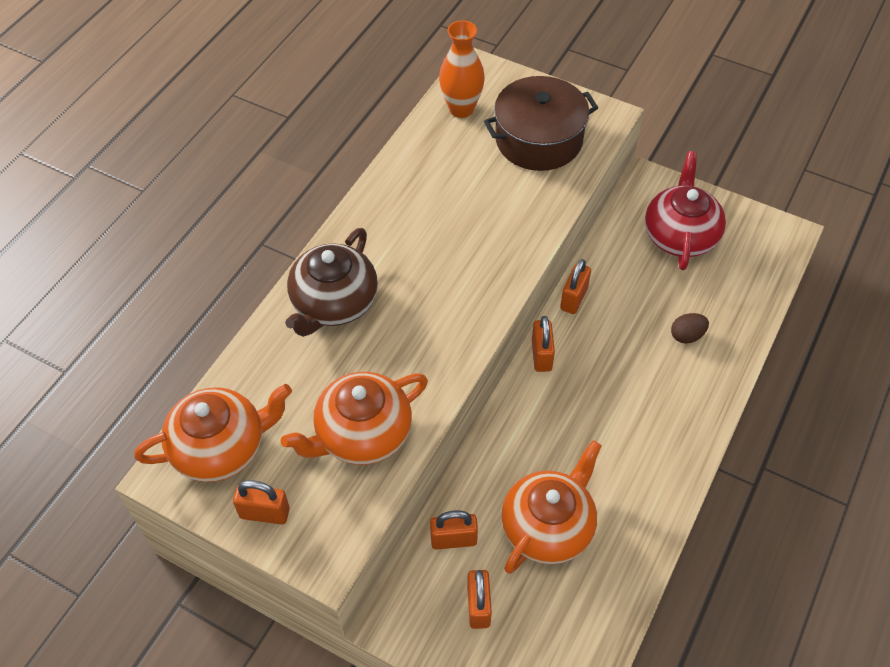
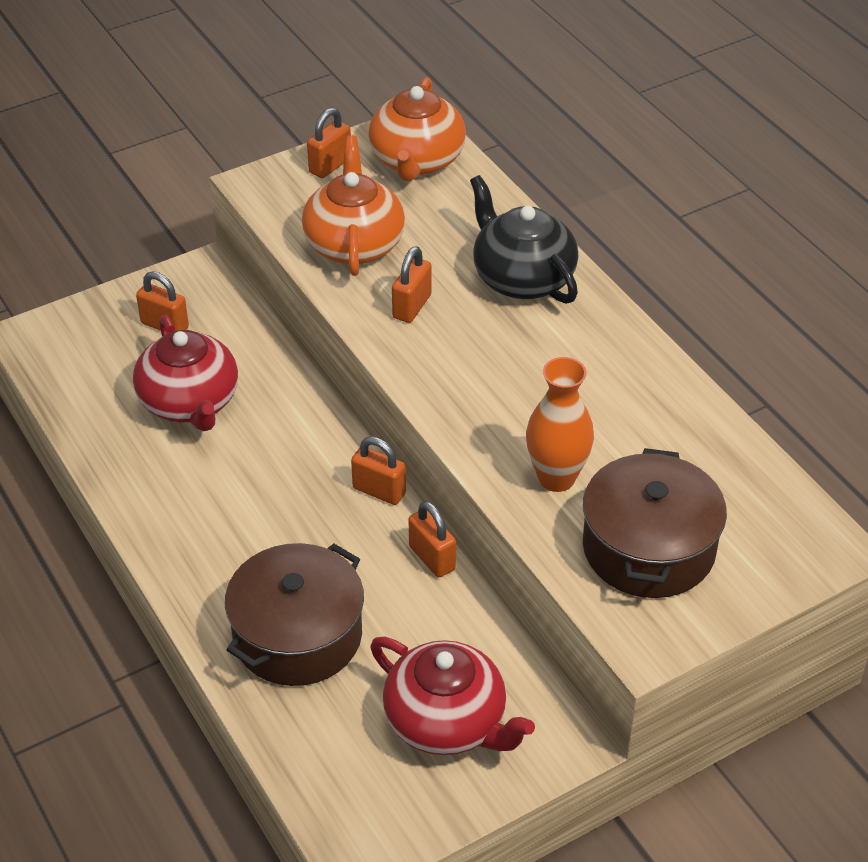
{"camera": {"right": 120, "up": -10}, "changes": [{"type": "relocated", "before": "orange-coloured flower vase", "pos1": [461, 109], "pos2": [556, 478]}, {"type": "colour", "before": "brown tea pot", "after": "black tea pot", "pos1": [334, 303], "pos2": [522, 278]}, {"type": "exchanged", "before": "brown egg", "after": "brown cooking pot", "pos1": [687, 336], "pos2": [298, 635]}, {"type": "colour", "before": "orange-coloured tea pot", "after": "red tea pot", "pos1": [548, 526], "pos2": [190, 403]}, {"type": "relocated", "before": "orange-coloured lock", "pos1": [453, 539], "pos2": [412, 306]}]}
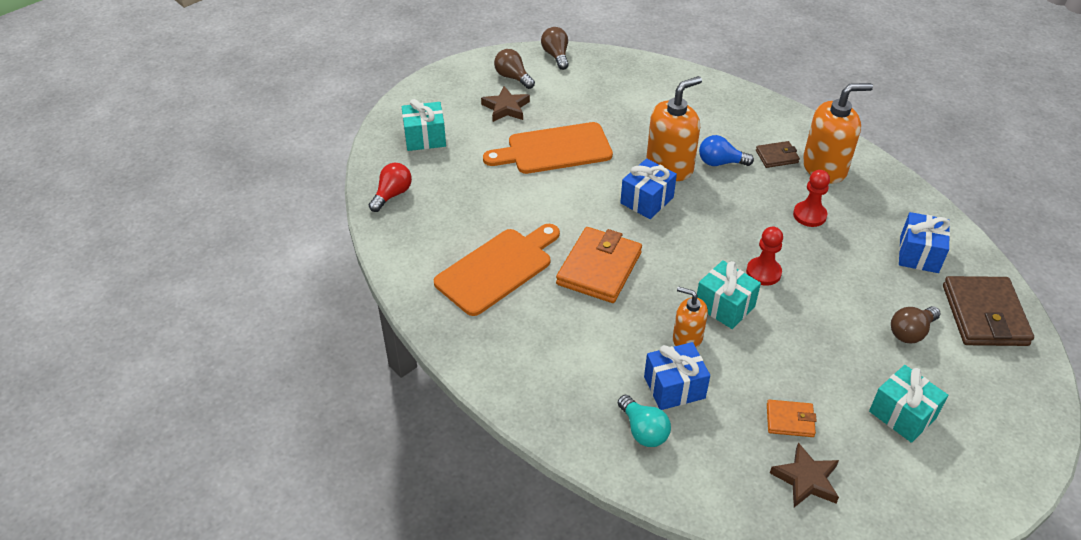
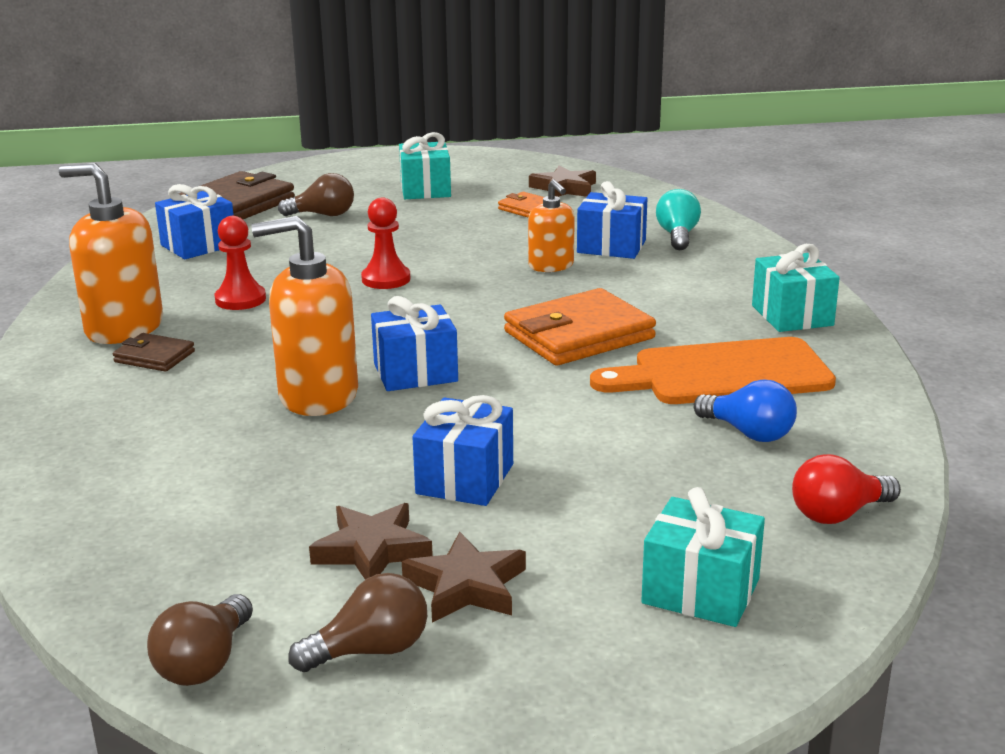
{"camera": {"right": -145, "up": -20}, "changes": [{"type": "spun", "before": "brown lightbulb", "pos1": [513, 77], "pos2": [370, 650], "turn": -105}, {"type": "exchanged", "before": "orange-coloured cutting board", "after": "blue gift", "pos1": [554, 150], "pos2": [465, 479]}, {"type": "relocated", "before": "blue lightbulb", "pos1": [720, 163], "pos2": [748, 433]}, {"type": "relocated", "before": "turquoise gift", "pos1": [724, 306], "pos2": [792, 315]}, {"type": "appeared", "after": "brown star shape", "pos2": [372, 550]}]}
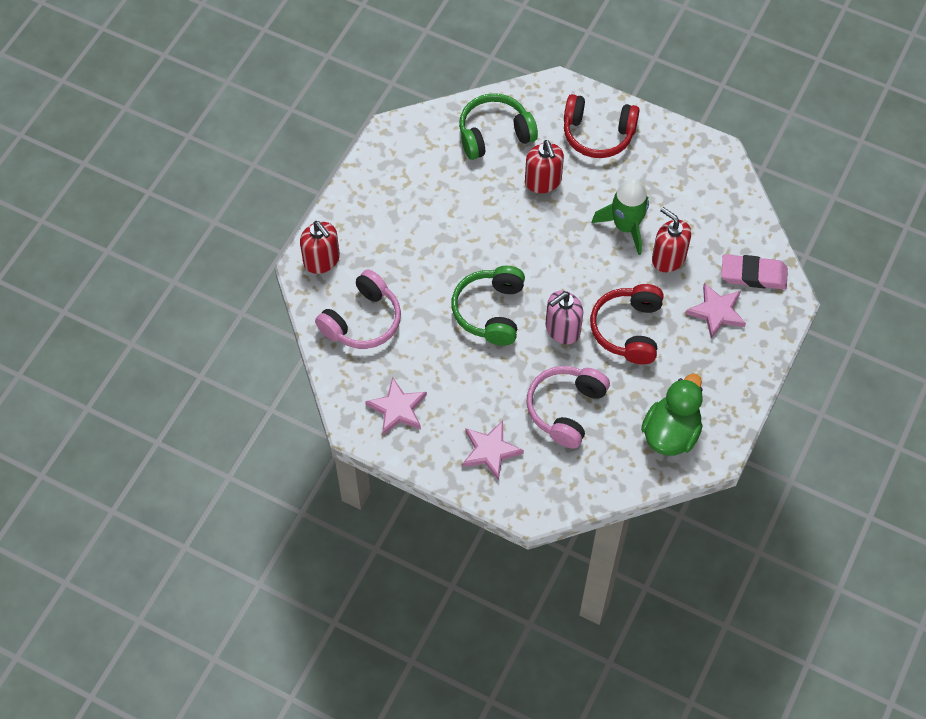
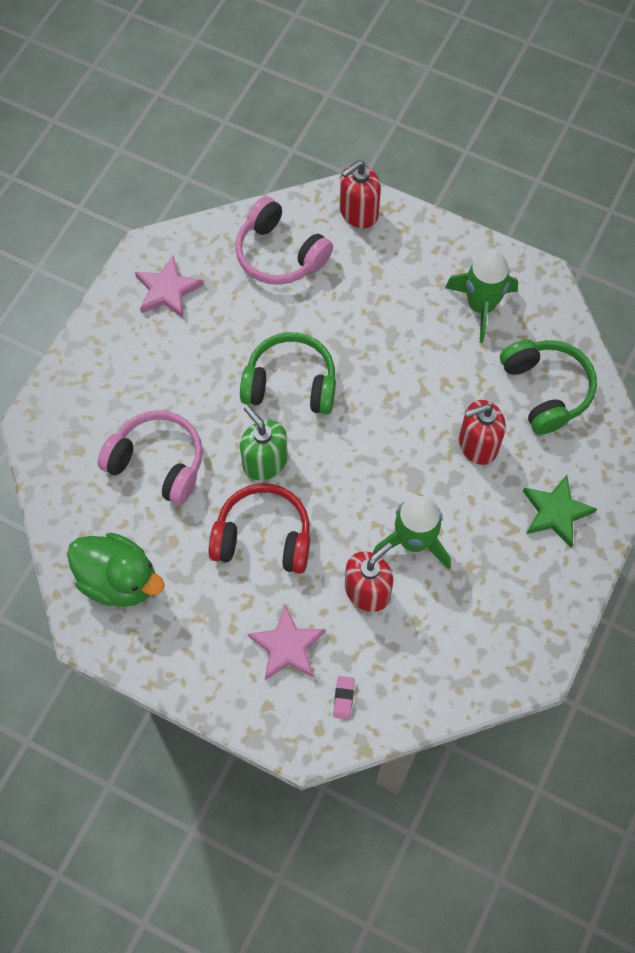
{"camera": {"right": 90, "up": 5}, "changes": [{"type": "exchanged", "before": "red headphones", "after": "emerald star shape", "pos1": [598, 134], "pos2": [555, 512]}, {"type": "size", "before": "rose-pink pencil eraser", "pos1": [753, 274], "pos2": [343, 698], "scale": 0.46}, {"type": "colour", "before": "rose-pink soap pump", "after": "emerald soap pump", "pos1": [562, 329], "pos2": [265, 462]}, {"type": "missing", "before": "rose-pink star shape", "pos1": [490, 451]}, {"type": "appeared", "after": "emerald spaceship", "pos2": [481, 306]}]}
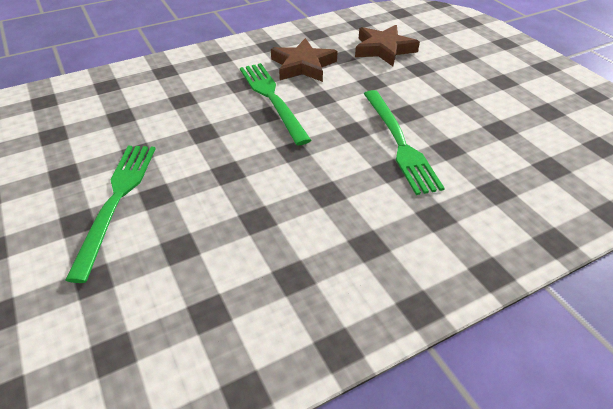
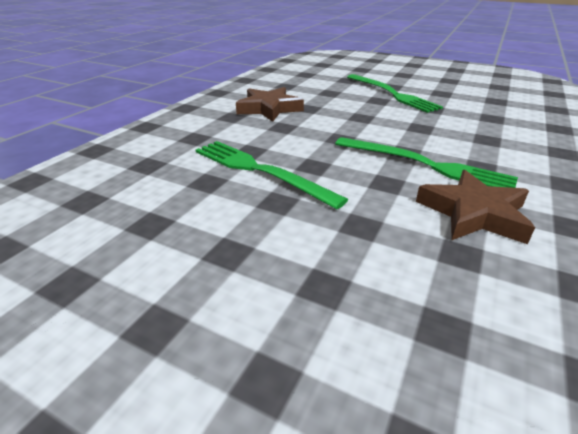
{"camera": {"right": 145, "up": -10}, "changes": [{"type": "relocated", "before": "brown star shape", "pos1": [384, 49], "pos2": [269, 109]}]}
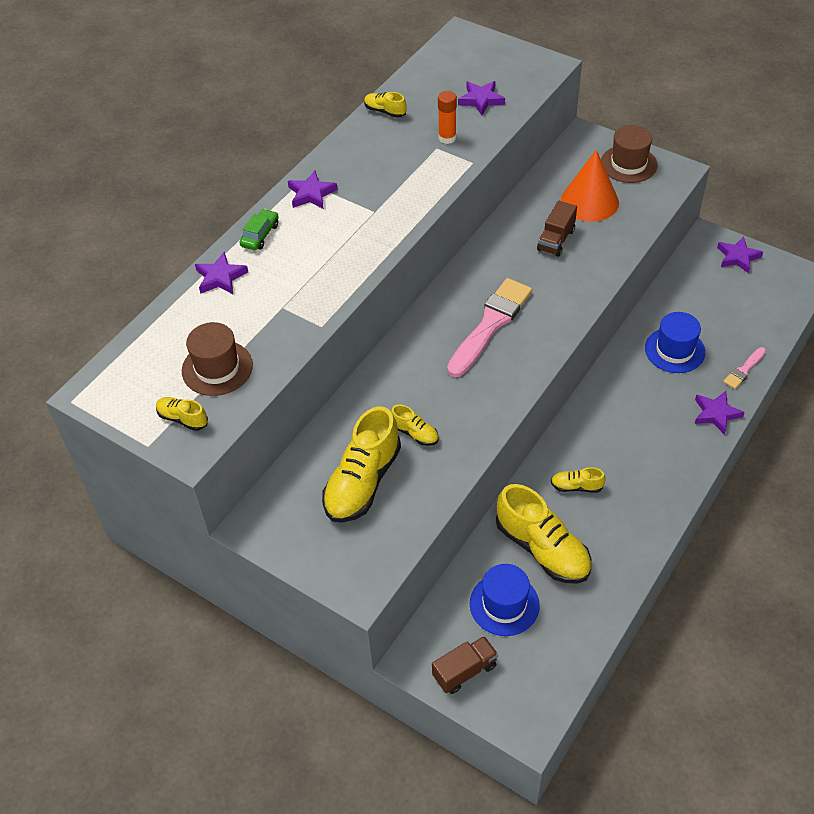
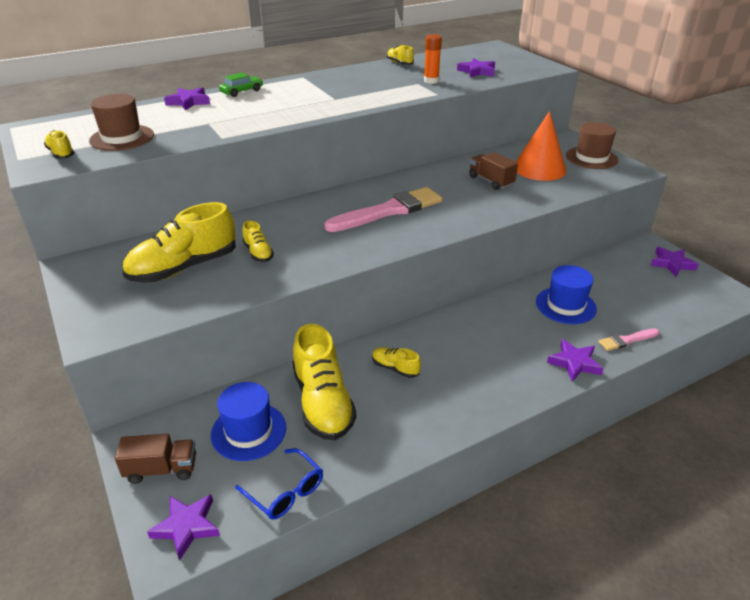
{"camera": {"right": 25, "up": -15}, "changes": [{"type": "relocated", "before": "royal purple star shape", "pos1": [311, 194], "pos2": [187, 526]}, {"type": "spun", "before": "brown toy truck", "pos1": [556, 240], "pos2": [491, 181], "turn": 90}, {"type": "appeared", "after": "blue spectacles", "pos2": [286, 492]}]}
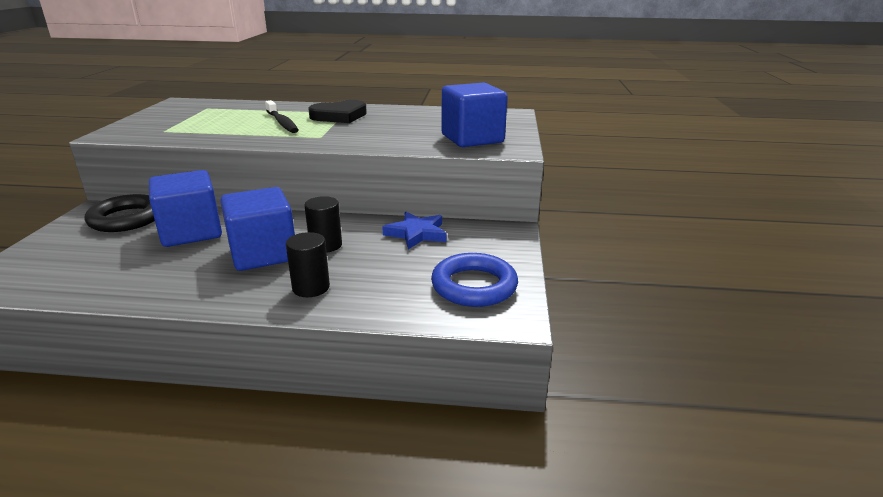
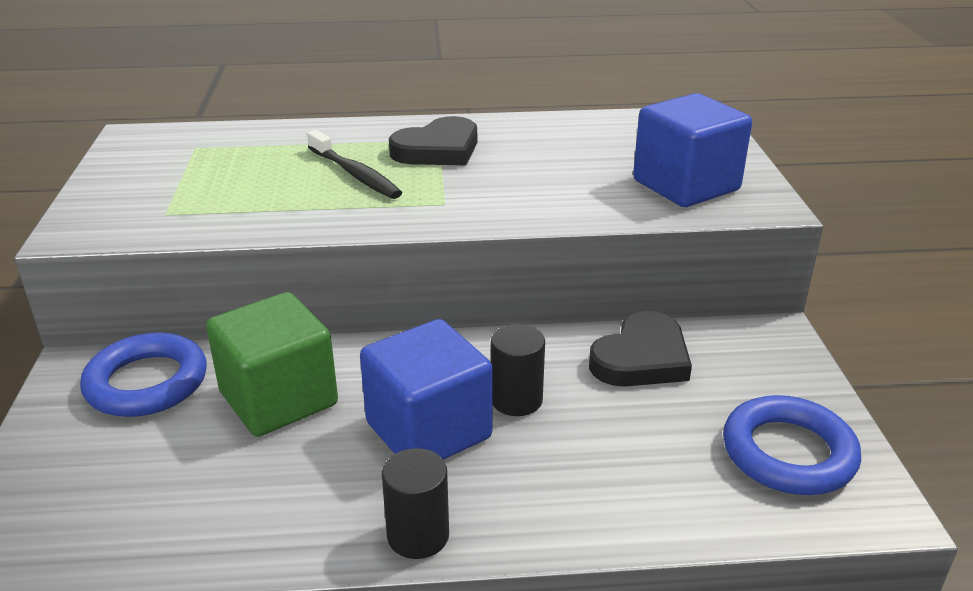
{"camera": {"right": -10, "up": 5}, "changes": [{"type": "colour", "before": "blue solid cube", "after": "emerald solid cube", "pos1": [191, 232], "pos2": [278, 399]}, {"type": "colour", "before": "black hoop", "after": "blue hoop", "pos1": [126, 219], "pos2": [147, 382]}, {"type": "exchanged", "before": "blue star shape", "after": "black love heart", "pos1": [416, 233], "pos2": [641, 358]}, {"type": "relocated", "before": "black cylinder", "pos1": [311, 287], "pos2": [418, 535]}]}
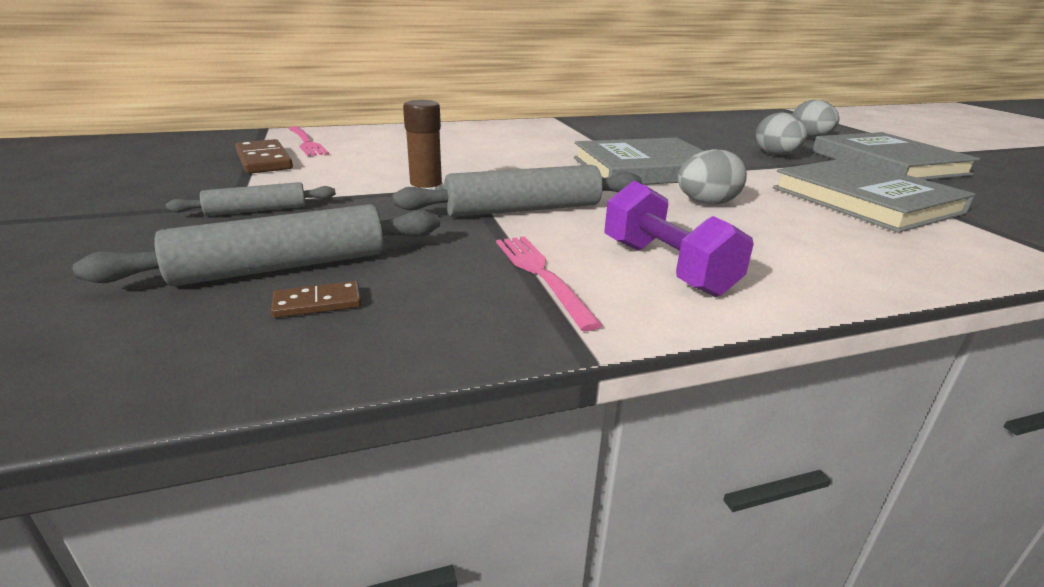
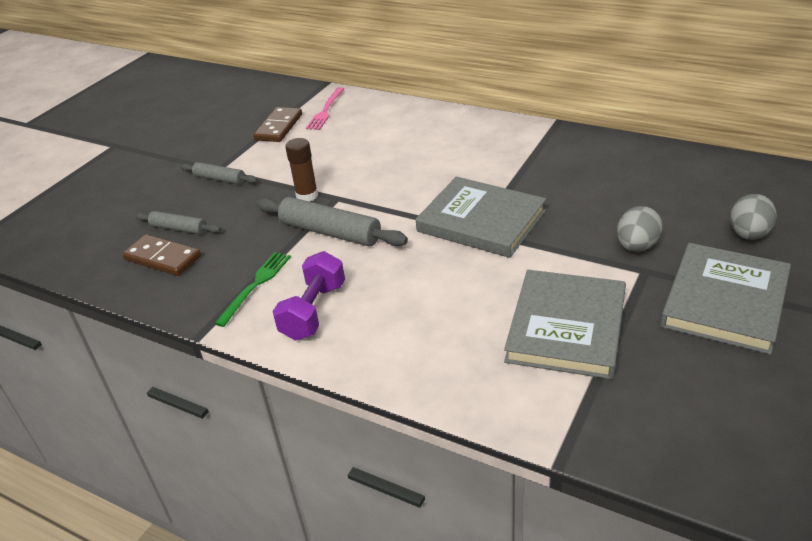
{"camera": {"right": 50, "up": 10}, "changes": [{"type": "missing", "before": "grey egg", "pos1": [706, 203]}, {"type": "size", "before": "grey rolling pin", "pos1": [282, 266], "pos2": [179, 229], "scale": 0.58}, {"type": "colour", "before": "rose-pink table fork", "after": "emerald table fork", "pos1": [541, 275], "pos2": [255, 286]}, {"type": "size", "before": "brown domino piece", "pos1": [317, 303], "pos2": [163, 258], "scale": 1.82}]}
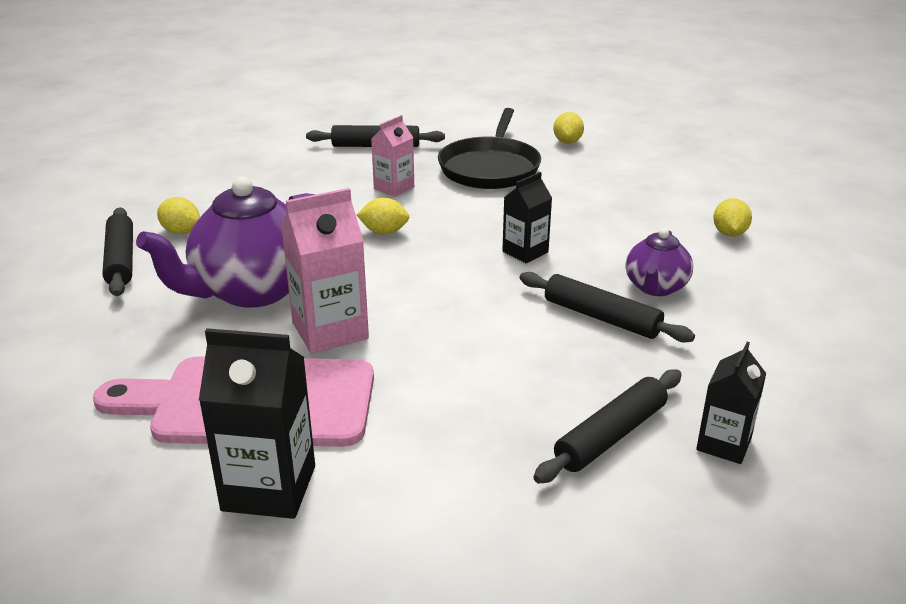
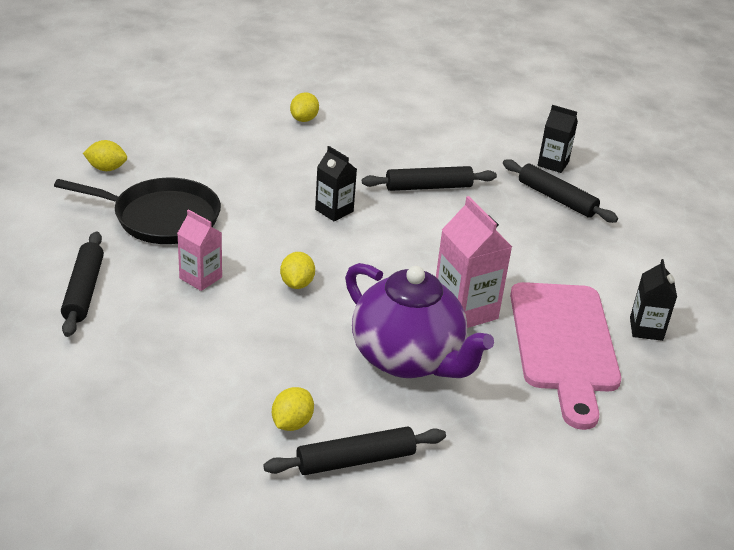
{"camera": {"right": -95, "up": 5}, "changes": [{"type": "spun", "before": "golden toy lemon", "pos1": [729, 233], "pos2": [304, 119], "turn": -75}, {"type": "missing", "before": "royal purple tea pot", "pos1": [655, 287]}, {"type": "spun", "before": "black rolling pin", "pos1": [601, 317], "pos2": [428, 187], "turn": 45}, {"type": "size", "before": "black milk carton", "pos1": [269, 488], "pos2": [646, 329], "scale": 0.63}]}
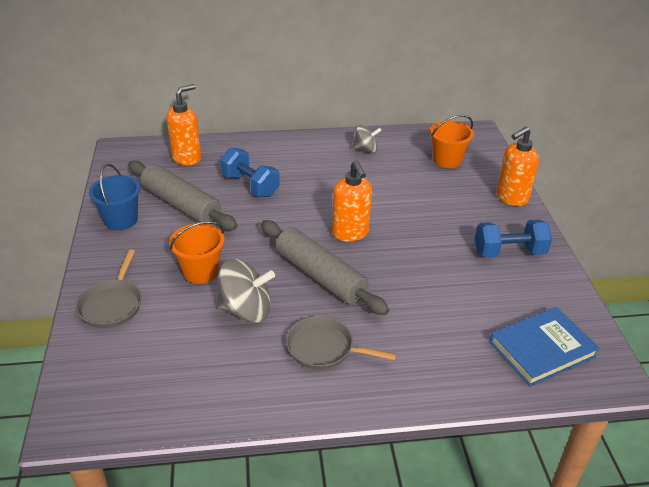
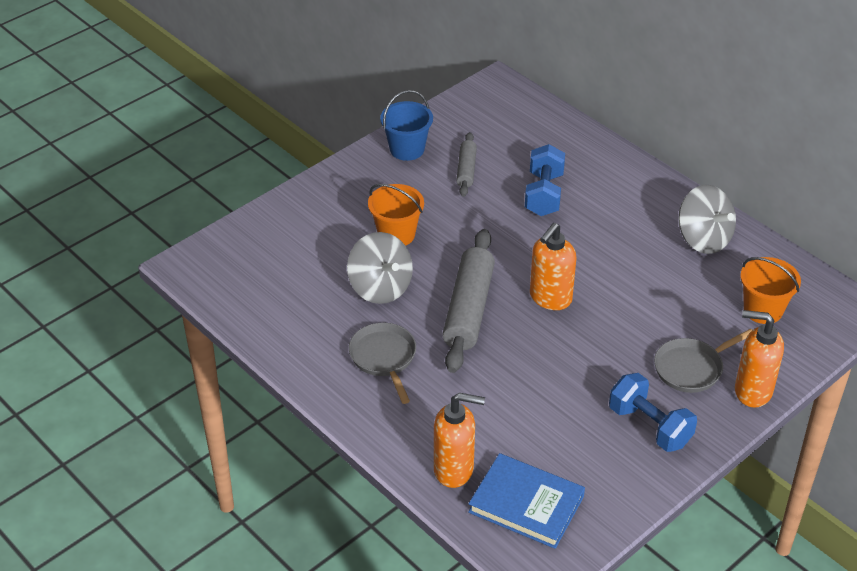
{"camera": {"right": 55, "up": 5}, "changes": [{"type": "relocated", "before": "orange-coloured soap pump", "pos1": [187, 158], "pos2": [454, 470]}, {"type": "size", "before": "grey spinning top", "pos1": [365, 149], "pos2": [703, 239], "scale": 1.59}, {"type": "size", "before": "grey rolling pin", "pos1": [181, 204], "pos2": [466, 170], "scale": 0.54}, {"type": "relocated", "before": "grey pan", "pos1": [112, 304], "pos2": [692, 368]}]}
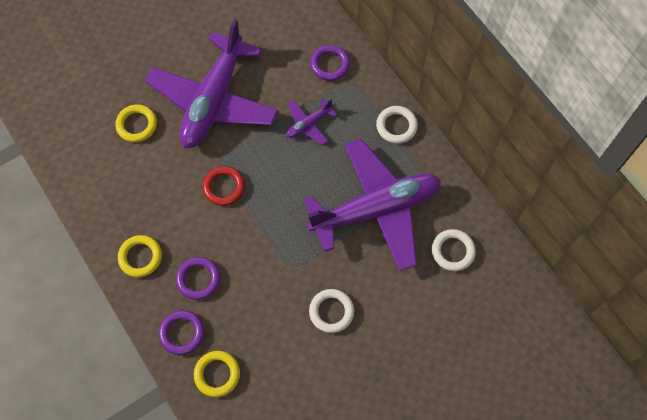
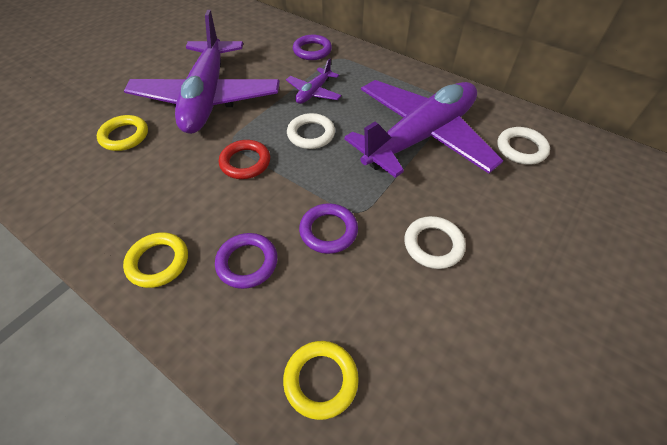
{"camera": {"right": -20, "up": -15}, "changes": [{"type": "relocated", "before": "pure white hoop", "pos1": [396, 126], "pos2": [311, 134]}, {"type": "relocated", "before": "royal purple hoop", "pos1": [182, 333], "pos2": [328, 231]}]}
